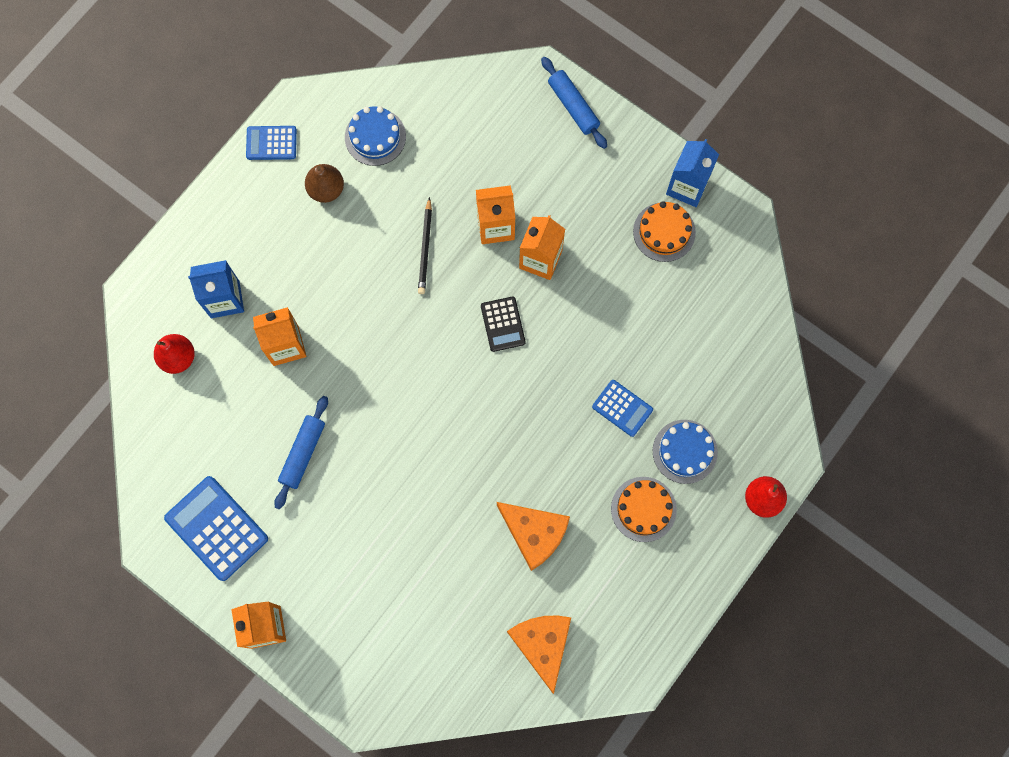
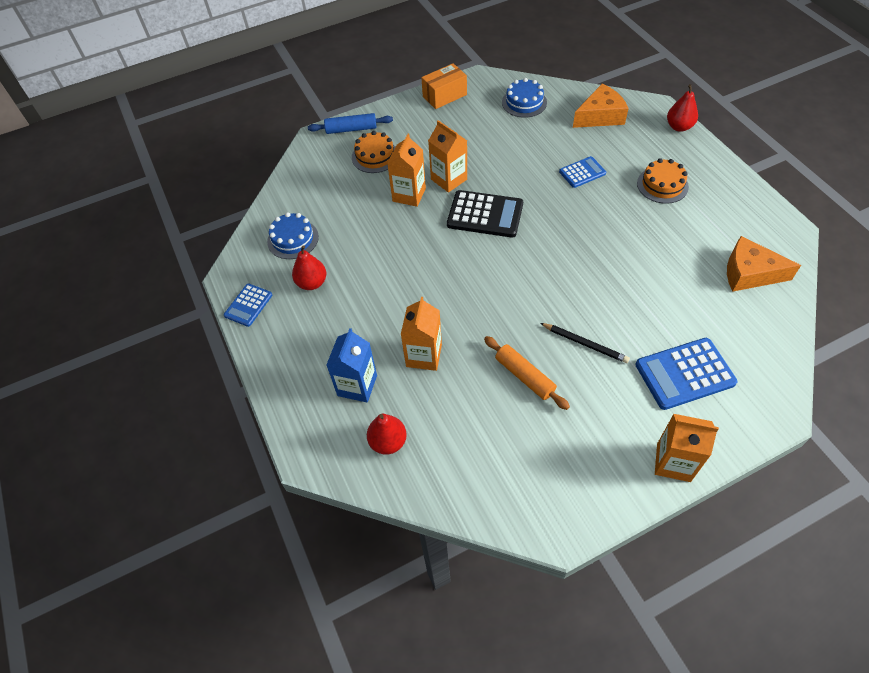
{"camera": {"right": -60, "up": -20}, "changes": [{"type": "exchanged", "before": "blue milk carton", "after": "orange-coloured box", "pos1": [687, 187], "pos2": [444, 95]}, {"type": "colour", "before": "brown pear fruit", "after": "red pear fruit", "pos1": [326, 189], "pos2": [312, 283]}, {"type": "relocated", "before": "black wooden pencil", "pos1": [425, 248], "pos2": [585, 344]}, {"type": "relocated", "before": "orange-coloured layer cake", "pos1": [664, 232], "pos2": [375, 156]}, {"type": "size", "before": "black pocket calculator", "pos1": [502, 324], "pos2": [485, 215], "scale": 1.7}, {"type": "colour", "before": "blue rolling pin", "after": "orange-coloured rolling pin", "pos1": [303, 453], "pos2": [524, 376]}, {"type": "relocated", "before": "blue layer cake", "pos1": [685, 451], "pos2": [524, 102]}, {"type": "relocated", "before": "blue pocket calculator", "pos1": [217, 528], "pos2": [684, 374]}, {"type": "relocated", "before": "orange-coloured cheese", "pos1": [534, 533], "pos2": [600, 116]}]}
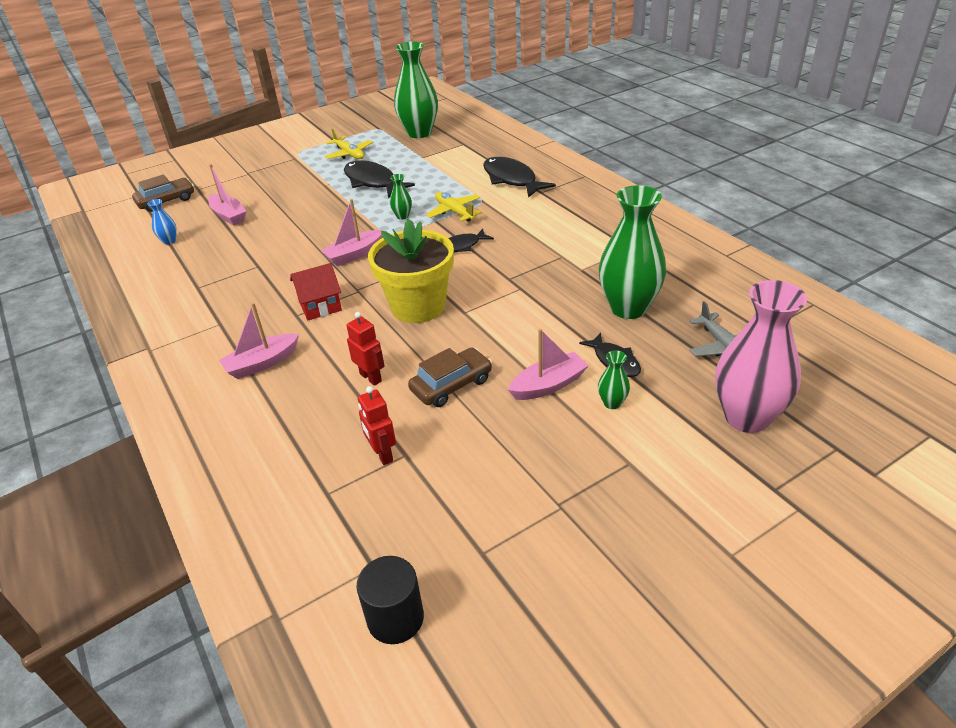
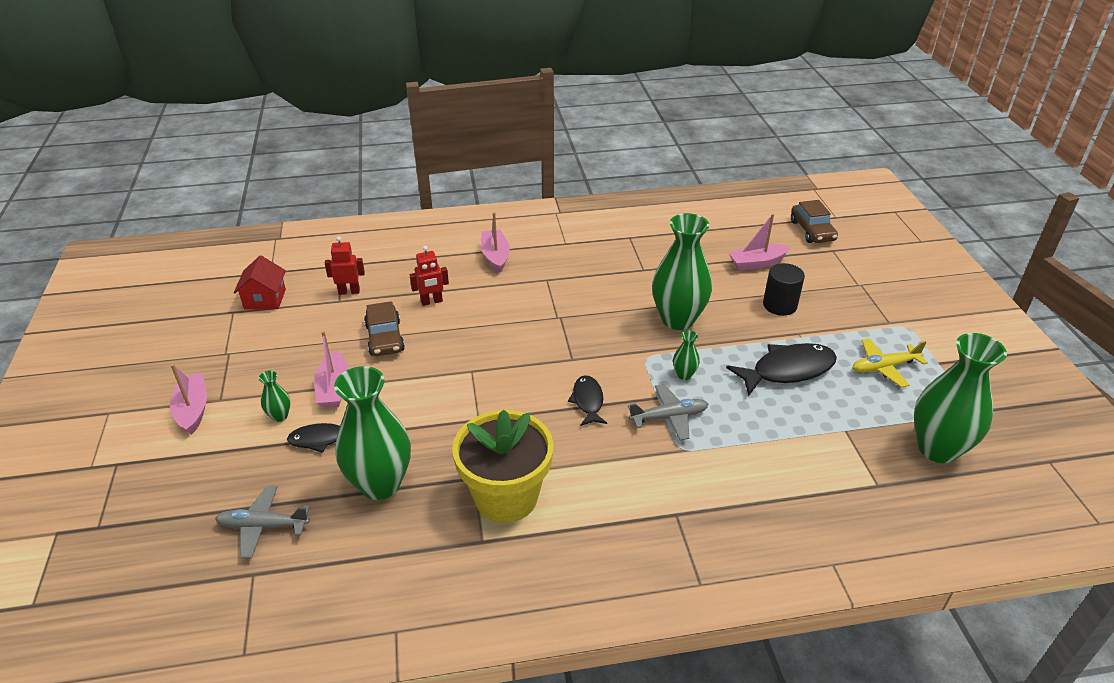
{"camera": {"right": 110, "up": 0}, "changes": [{"type": "missing", "before": "black fish figure", "pos1": [511, 179]}, {"type": "colour", "before": "golden aeroplane", "after": "grey aeroplane", "pos1": [454, 212], "pos2": [669, 417]}, {"type": "missing", "before": "blue flower vase", "pos1": [169, 241]}, {"type": "relocated", "before": "rose-pink boat", "pos1": [354, 254], "pos2": [193, 410]}, {"type": "relocated", "before": "golden plant pot", "pos1": [418, 306], "pos2": [506, 497]}, {"type": "relocated", "before": "red toy house", "pos1": [320, 306], "pos2": [265, 299]}, {"type": "missing", "before": "rose-pink flower vase", "pos1": [746, 417]}, {"type": "relocated", "before": "black cylinder", "pos1": [395, 618], "pos2": [779, 305]}, {"type": "appeared", "after": "emerald flower vase", "pos2": [677, 319]}]}
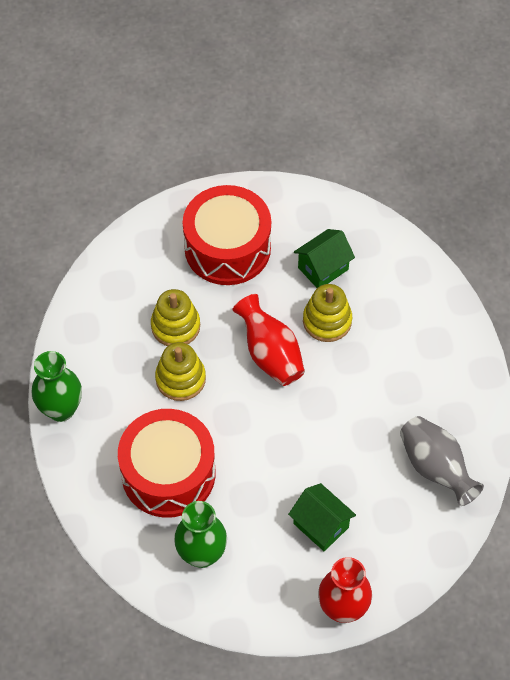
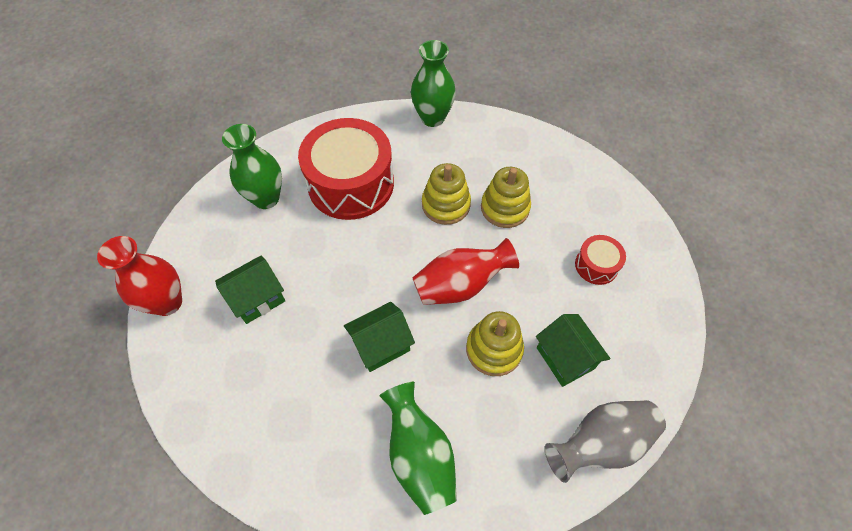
{"camera": {"right": 100, "up": 0}, "changes": [{"type": "size", "before": "red toy drum", "pos1": [227, 248], "pos2": [596, 265], "scale": 0.46}, {"type": "relocated", "before": "grey flower vase", "pos1": [435, 468], "pos2": [600, 443]}, {"type": "appeared", "after": "emerald toy house", "pos2": [381, 345]}, {"type": "appeared", "after": "emerald flower vase", "pos2": [419, 455]}]}
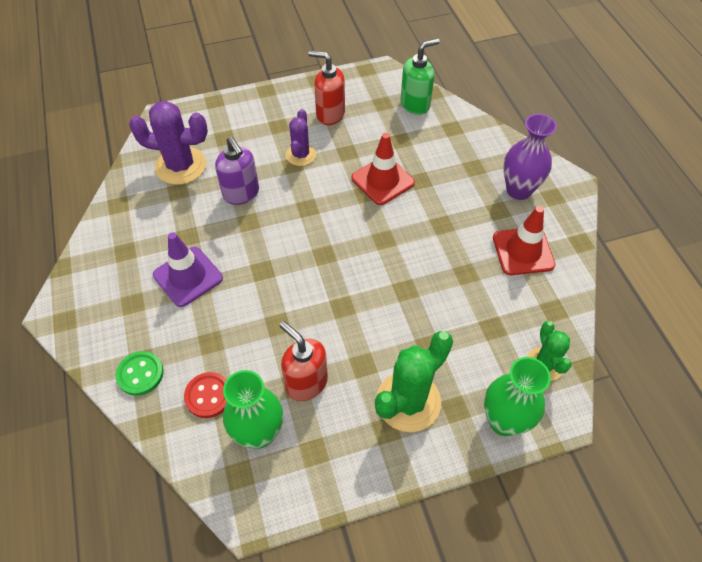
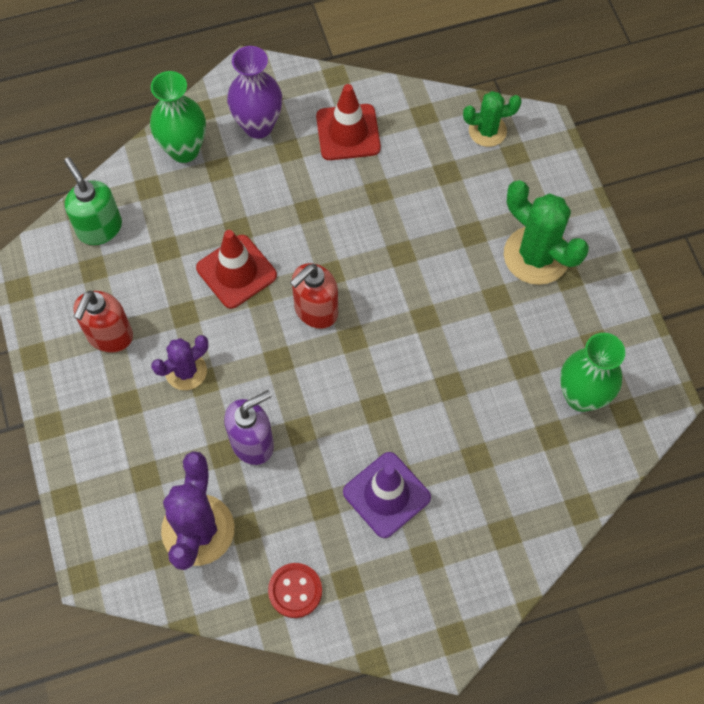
{"camera": {"right": -90, "up": 10}, "changes": [{"type": "spun", "before": "royal purple prickly plant", "pos1": [301, 155], "pos2": [186, 371], "turn": -45}, {"type": "relocated", "before": "red soap pump", "pos1": [306, 382], "pos2": [315, 310]}, {"type": "missing", "before": "emerald button", "pos1": [140, 374]}, {"type": "relocated", "before": "emerald flower vase", "pos1": [504, 421], "pos2": [184, 150]}, {"type": "relocated", "before": "red button", "pos1": [208, 396], "pos2": [295, 591]}]}
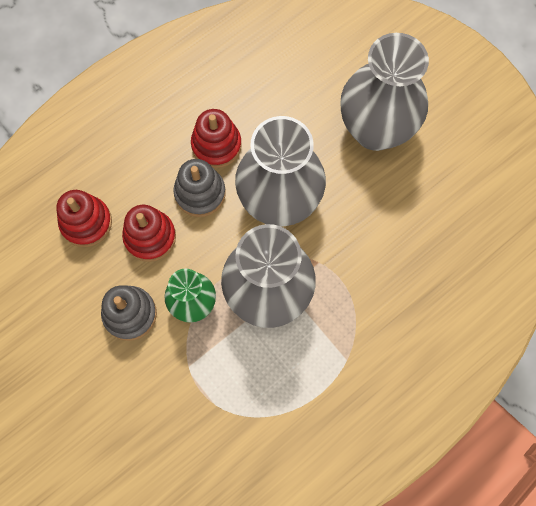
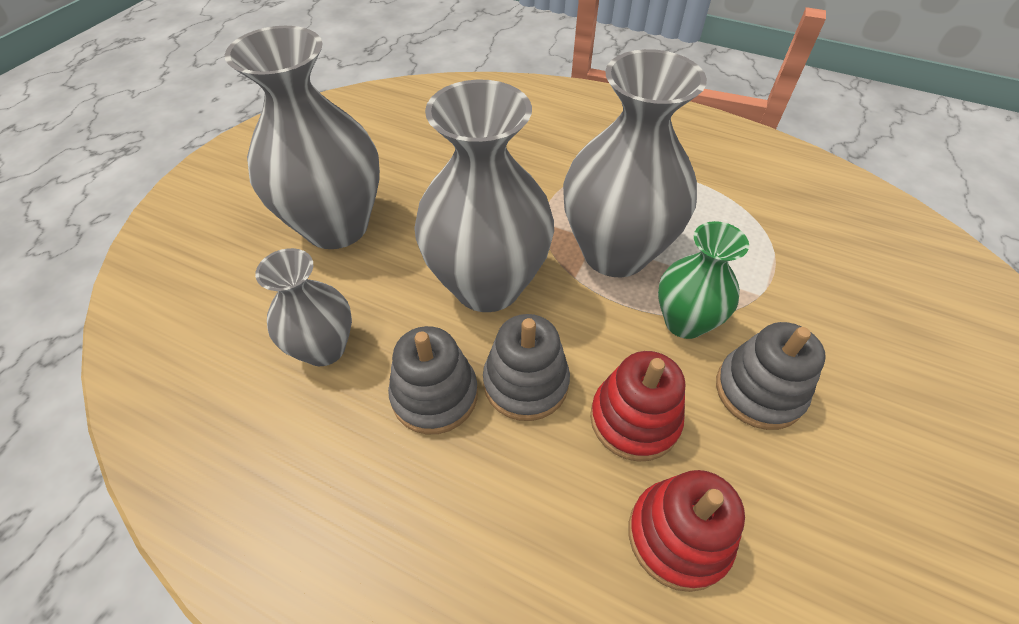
{"camera": {"right": -115, "up": -20}, "changes": [{"type": "colour", "before": "red stacking rings", "after": "grey stacking rings", "pos1": [216, 145], "pos2": [434, 395]}, {"type": "appeared", "after": "grey flower vase", "pos2": [324, 348]}]}
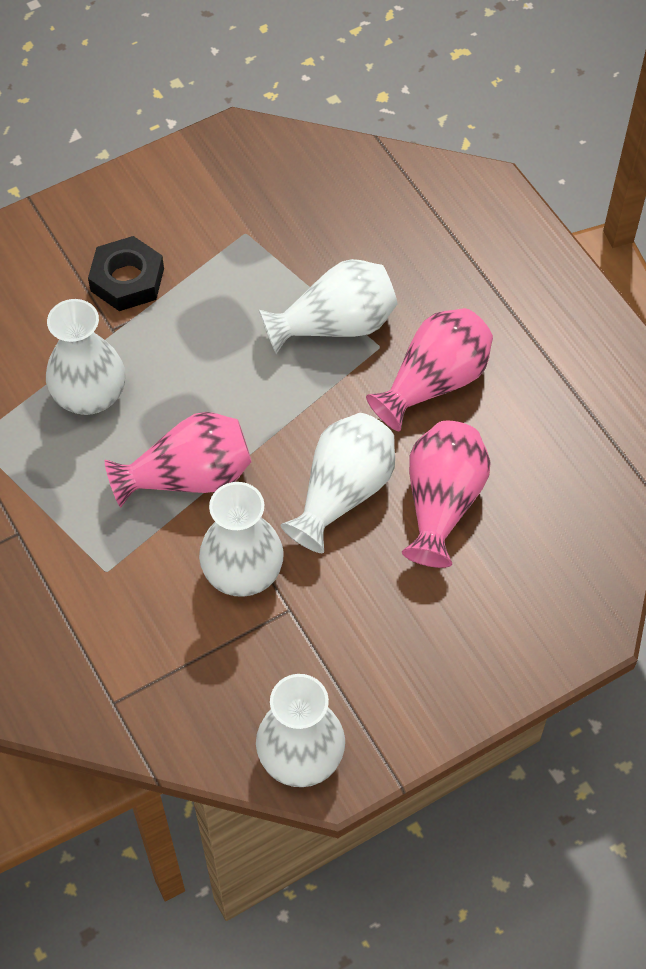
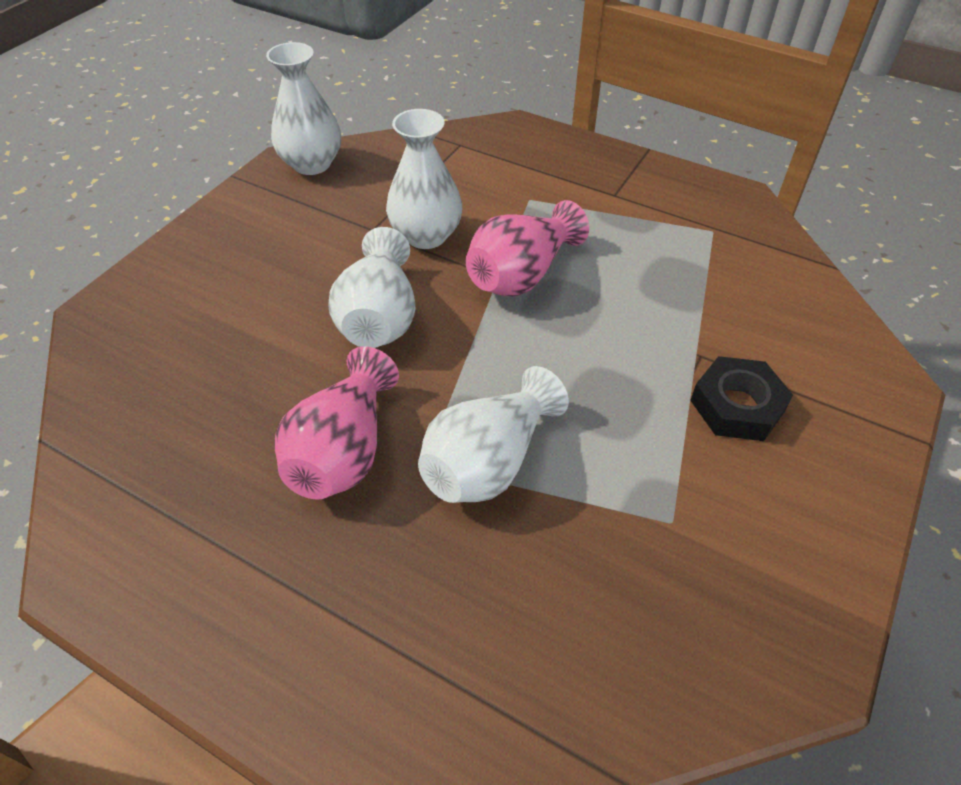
{"camera": {"right": 150, "up": -10}, "changes": [{"type": "missing", "before": "pure white flower vase", "pos1": [90, 395]}, {"type": "missing", "before": "rose-pink flower vase", "pos1": [442, 503]}]}
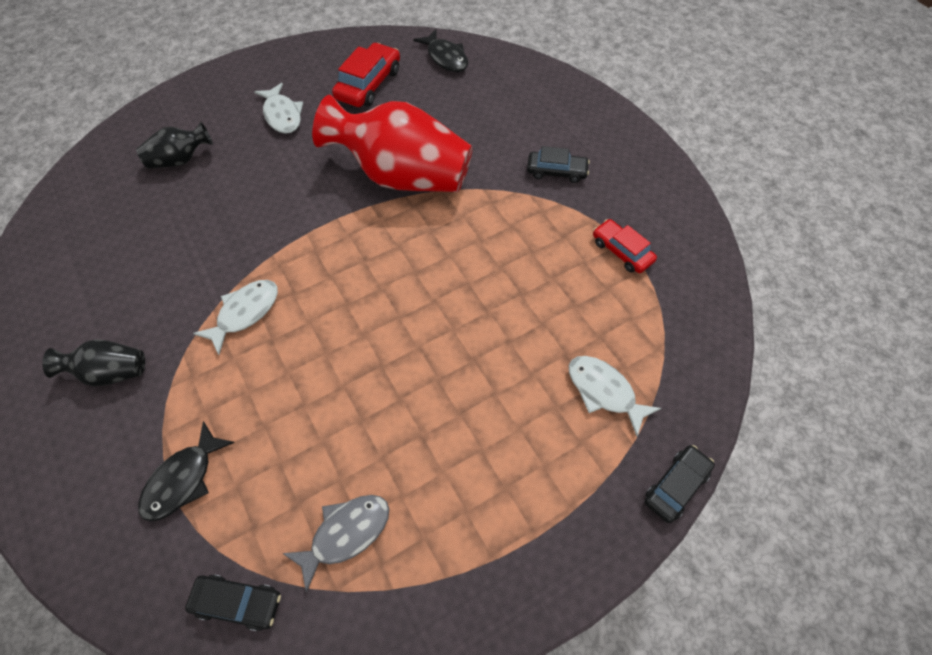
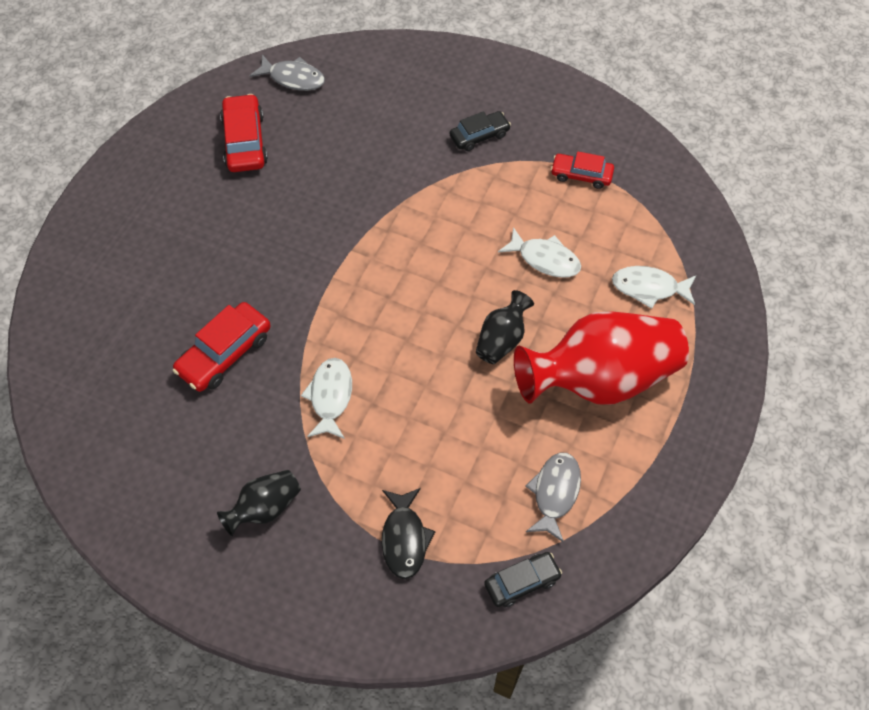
{"camera": {"right": -35, "up": 0}, "changes": [{"type": "colour", "before": "black fish figure", "after": "grey fish figure", "pos1": [445, 58], "pos2": [293, 78]}, {"type": "relocated", "before": "pure white fish figure", "pos1": [282, 115], "pos2": [545, 259]}, {"type": "relocated", "before": "red flower vase", "pos1": [401, 176], "pos2": [600, 379]}, {"type": "relocated", "before": "black flower vase", "pos1": [180, 160], "pos2": [502, 339]}, {"type": "missing", "before": "black car", "pos1": [676, 486]}, {"type": "appeared", "after": "red car", "pos2": [224, 353]}]}
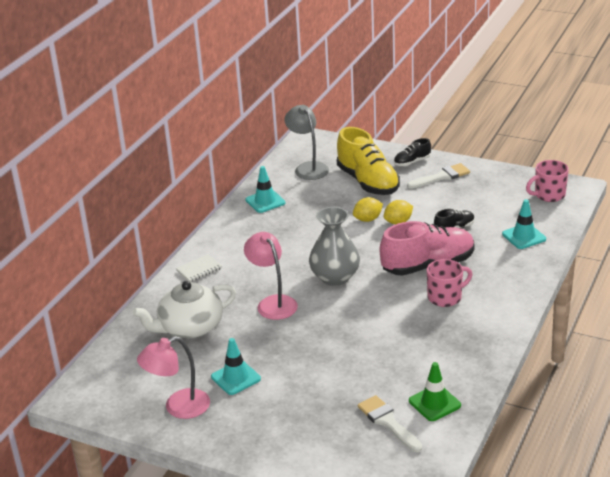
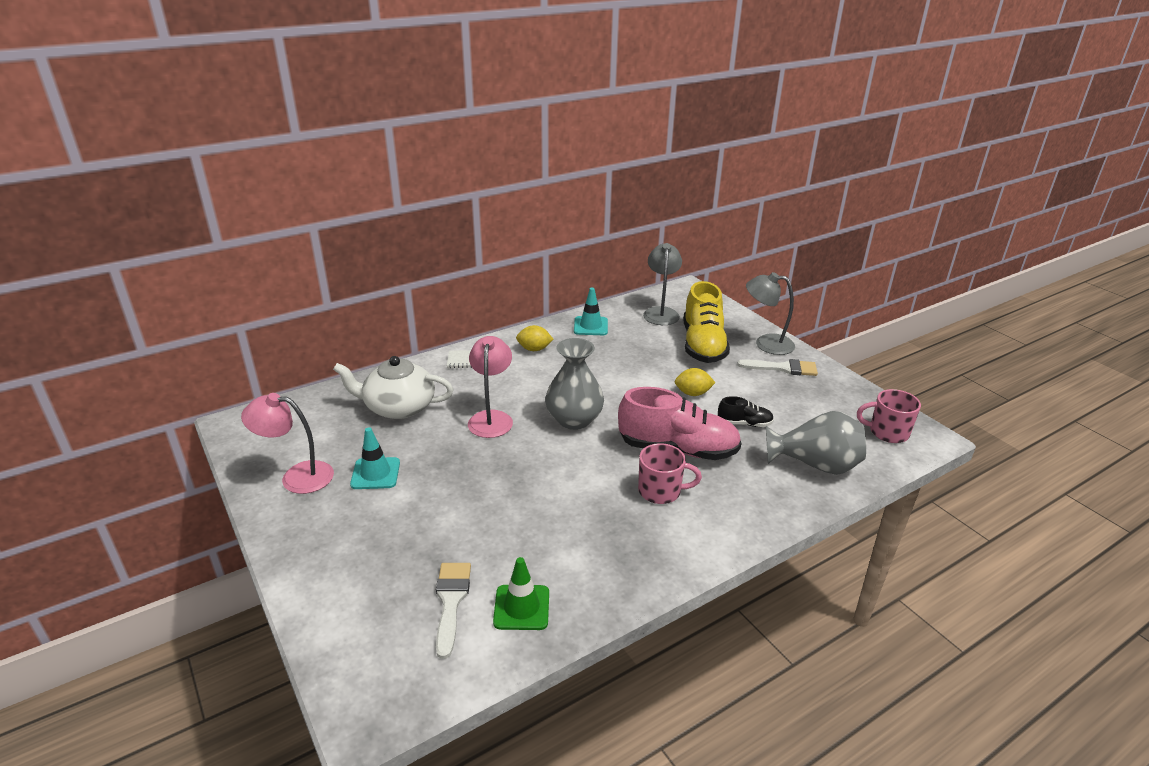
{"camera": {"right": 30, "up": 0}, "changes": [{"type": "exchanged", "before": "black lace-up shoe", "after": "grey reading lamp", "pos1": [412, 162], "pos2": [766, 343]}, {"type": "relocated", "before": "golden toy lemon", "pos1": [368, 219], "pos2": [534, 349]}, {"type": "exchanged", "before": "turquoise safety cone", "after": "grey flower vase", "pos1": [524, 236], "pos2": [814, 465]}]}
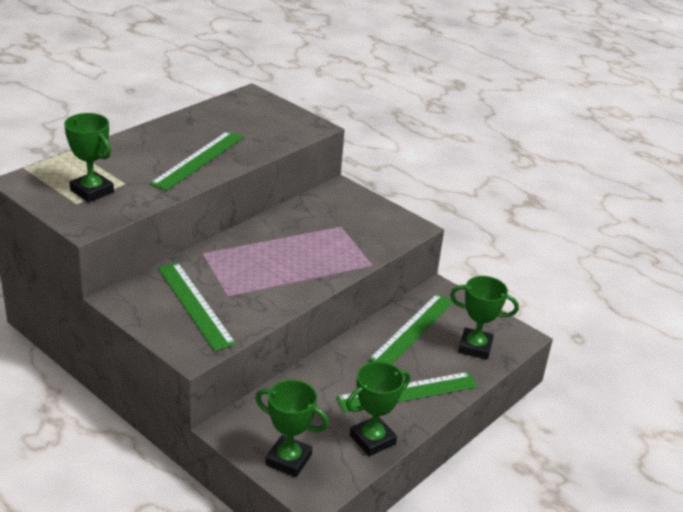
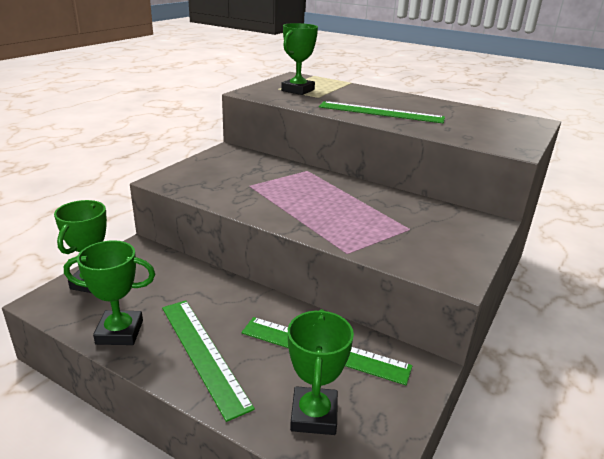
{"camera": {"right": 80, "up": -5}, "changes": [{"type": "missing", "before": "emerald measuring stick", "pos1": [195, 305]}, {"type": "spun", "before": "emerald prize cup", "pos1": [372, 439], "pos2": [119, 332], "turn": -45}]}
